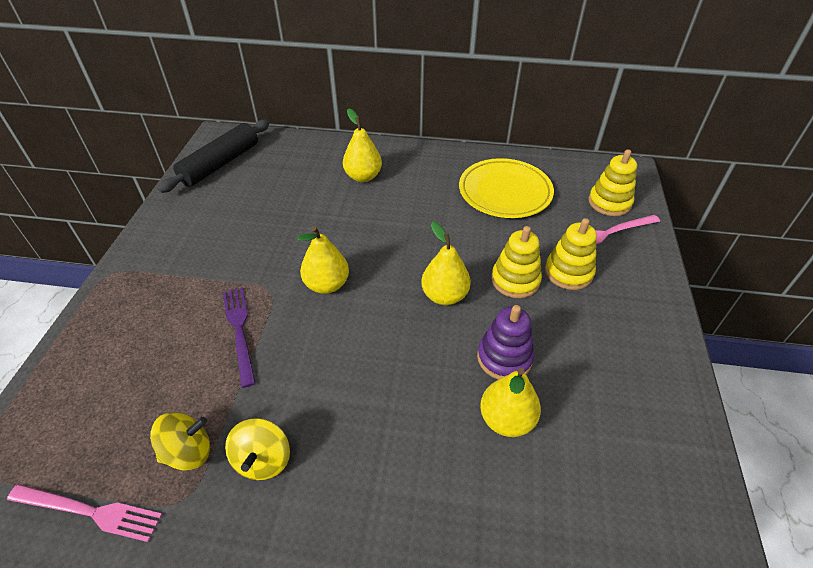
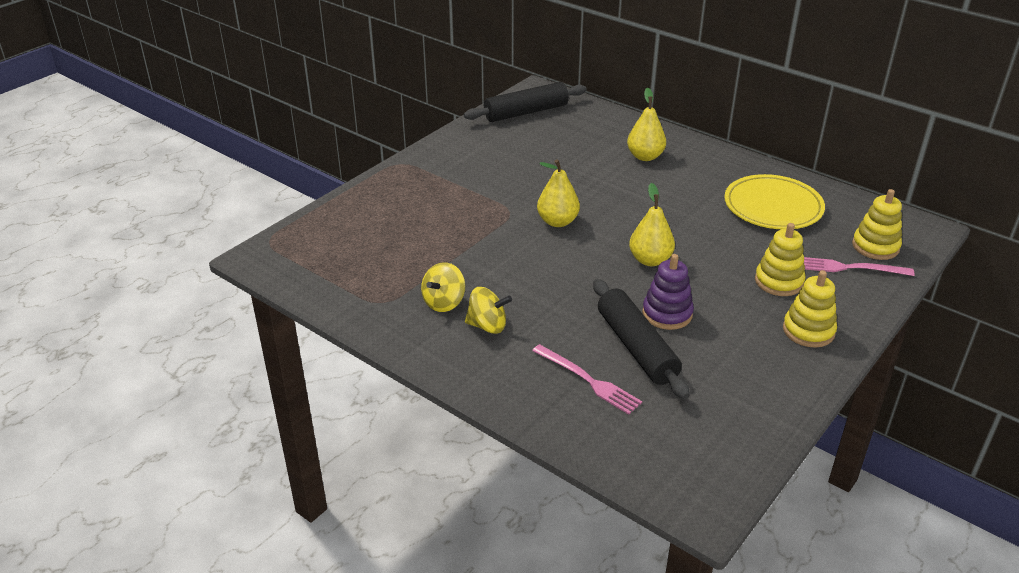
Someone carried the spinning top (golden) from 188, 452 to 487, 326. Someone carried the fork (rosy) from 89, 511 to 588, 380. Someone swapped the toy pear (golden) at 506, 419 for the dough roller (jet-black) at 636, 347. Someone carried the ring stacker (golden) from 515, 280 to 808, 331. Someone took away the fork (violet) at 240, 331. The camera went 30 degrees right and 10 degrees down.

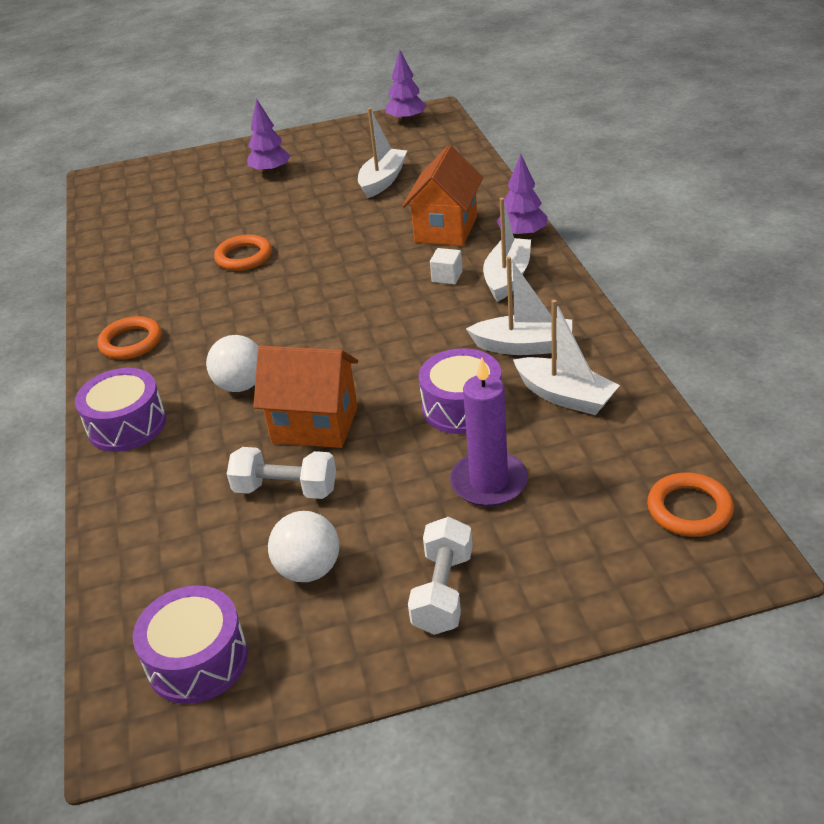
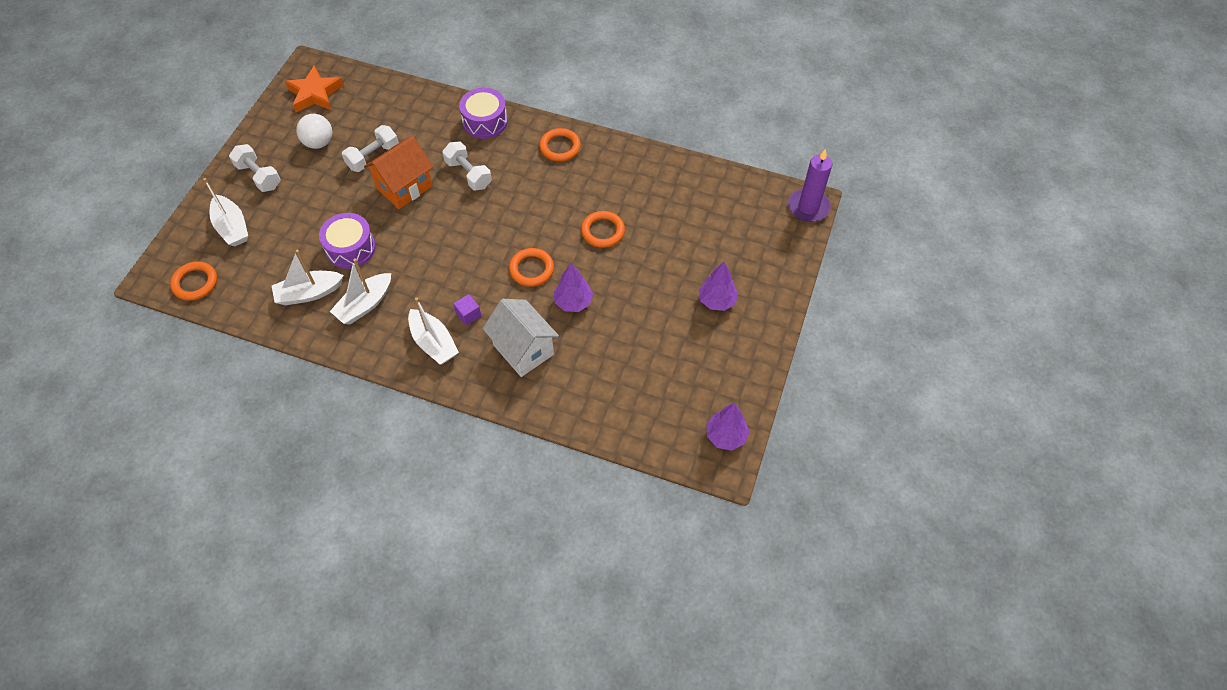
Someone carried the sailboat (white) from 383, 181 to 232, 227. Someone swapped the snare drum (violet) at 197, 660 for the star shape (bright orange) at 315, 94. Someone swapped the ball (white) at 241, 385 for the dumbbell (white) at 468, 174. Someone repainted the block (white) at 447, 277, which became the block (violet) at 468, 315. Someone repainted the house (bright orange) at 446, 229, which became the house (white) at 523, 350. Someone put down the ring (bright orange) at 531, 269. Someone carried the toy tree (violet) from 522, 235 to 573, 302. Someone carried the pillar candle (violet) from 489, 482 to 808, 207. The camera went 120 degrees right and 20 degrees up.

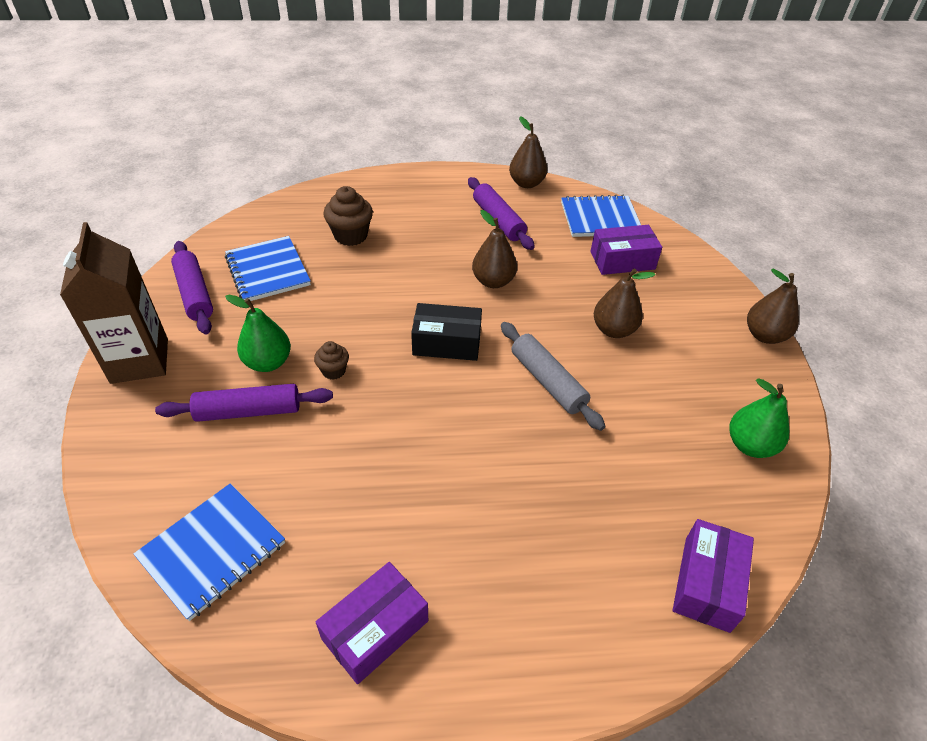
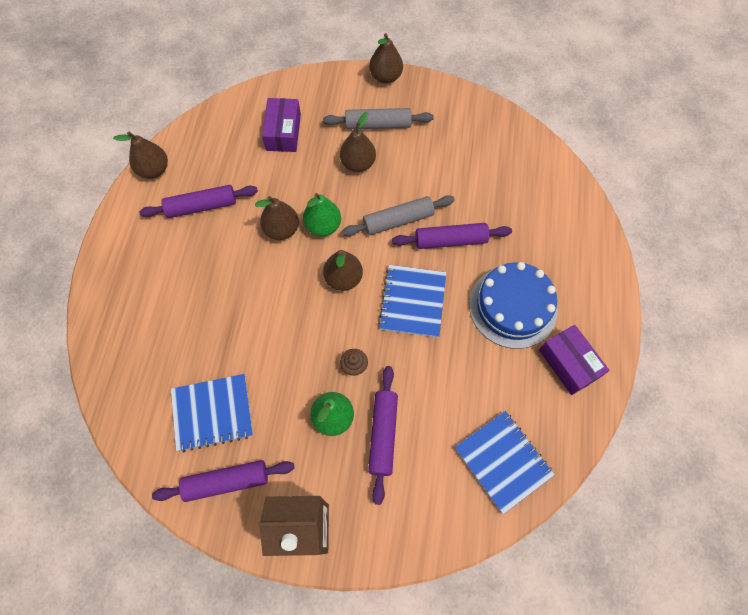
Someone carried the toy pear (emerald) from 750, 445 to 323, 226. Someone put down the dough roller (ash-grey) at 378, 124. Someone swapped the parcel (jet-black) at 447, 343 for the toy pear (dark brown) at 343, 279. Someone carried the notebook (cobalt) from 600, 218 to 412, 302. Someone put down the dough roller (violet) at 450, 240. Someone put down the layer cake (cobalt) at 513, 306. Someone took away the fairy cake (dark brown) at 351, 236. Someone took away the parcel (violet) at 707, 583. The camera went 75 degrees left and 20 degrees up.

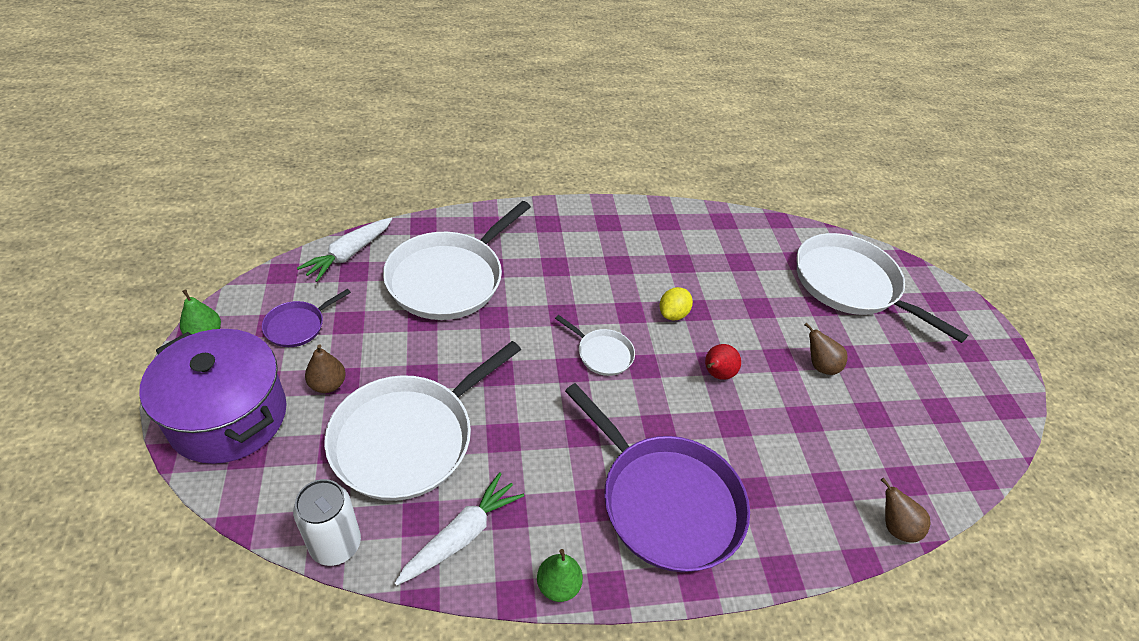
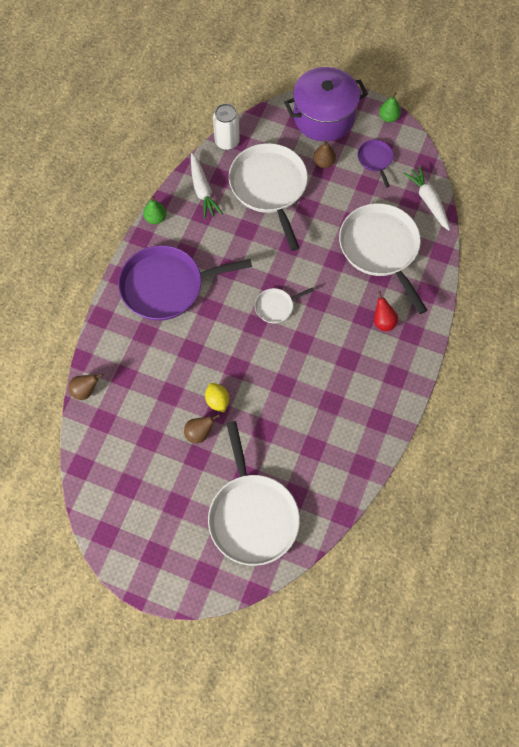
Someone carried the toy lemon (golden) from 673, 314 to 217, 401. Someone rotated the frying pan (white) at 850, 285 by 90 degrees clockwise. Someone carried the toy pear (red) from 716, 374 to 383, 322. The camera went 125 degrees right and 20 degrees up.

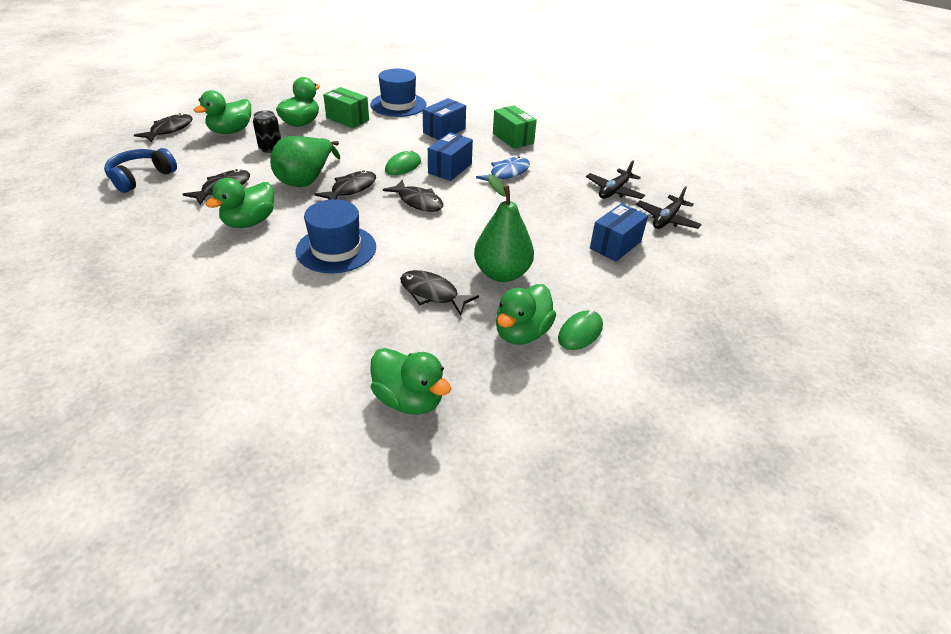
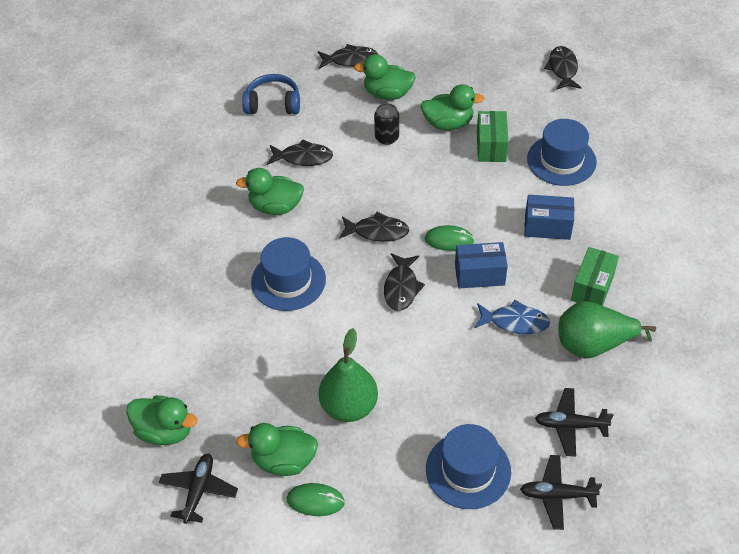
Someone rotated the duck (emerald) at 409, 399 by 75 degrees counterclockwise. Someone put down the plane (jet-black) at 199, 491. Someone swapped the parcel (cobalt) at 615, 245 for the top hat (cobalt) at 468, 470. Someone carried the toy fish (jet-black) from 432, 293 to 562, 69. Someone carried the toy pear (emerald) from 306, 179 to 593, 345. The camera went 60 degrees right and 10 degrees up.

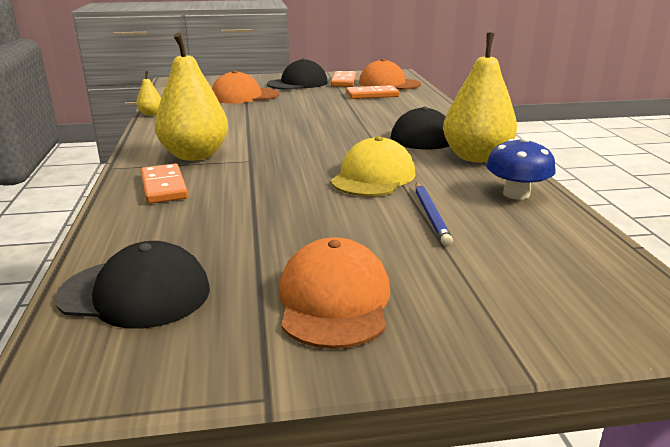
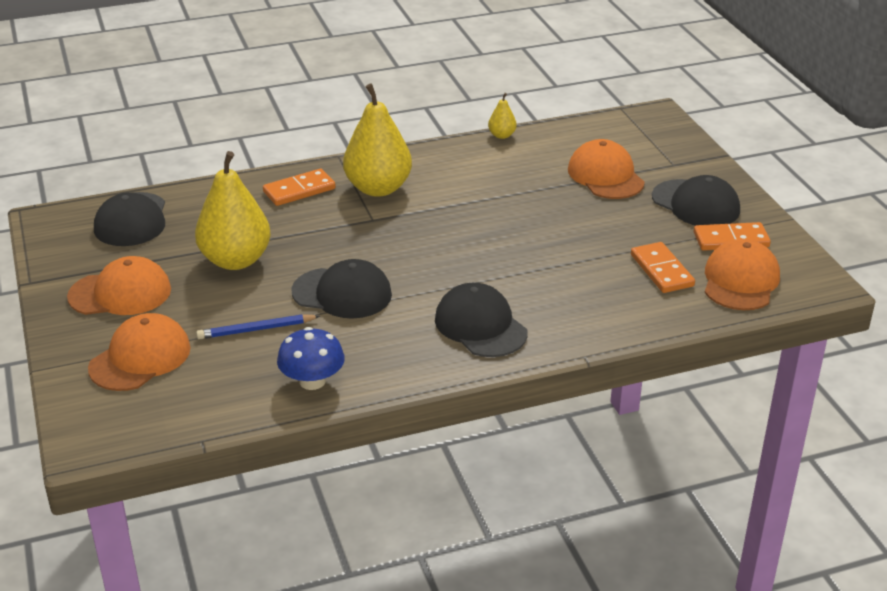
Someone put down the baseball cap (bright orange) at 140, 358. Someone carried the toy pear (golden) from 476, 157 to 235, 260. Someone repainted the baseball cap (golden) at 373, 177, which became the baseball cap (jet-black) at 342, 293. The camera went 80 degrees right and 10 degrees up.

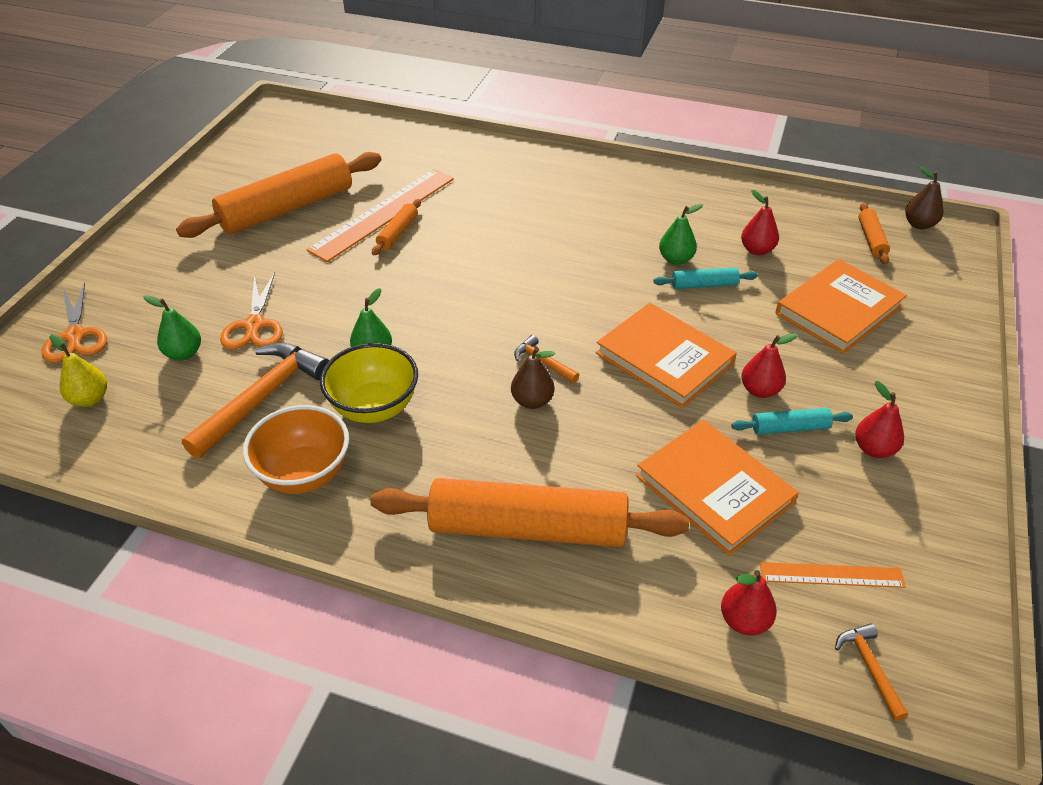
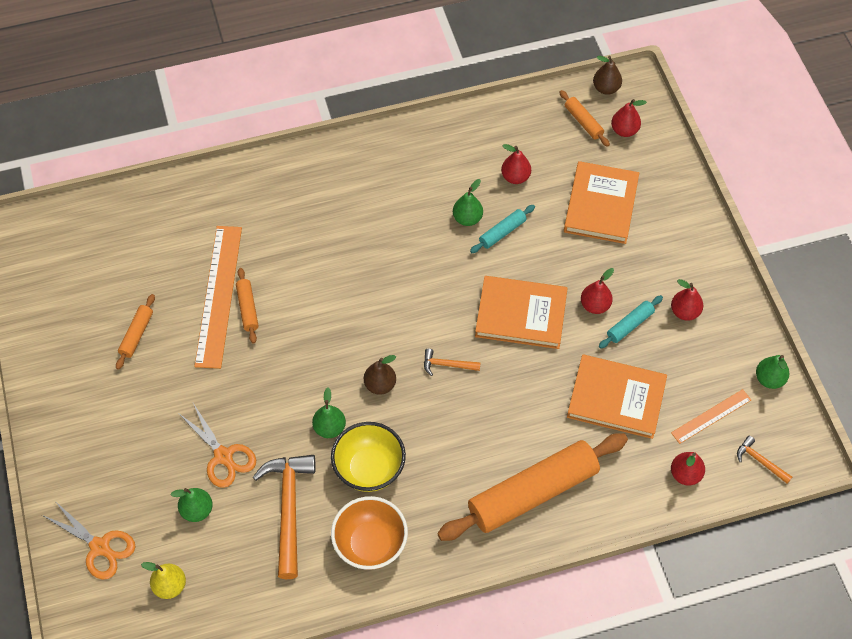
Someone scaled the dough roller (bright orange) at 287, 208 by 0.43. Someone carried the toy pear (dark brown) from 532, 401 to 380, 385. Someone put down the toy pear (red) at 624, 130. Someone put down the toy pear (emerald) at 769, 379. The camera went 35 degrees left and 15 degrees up.

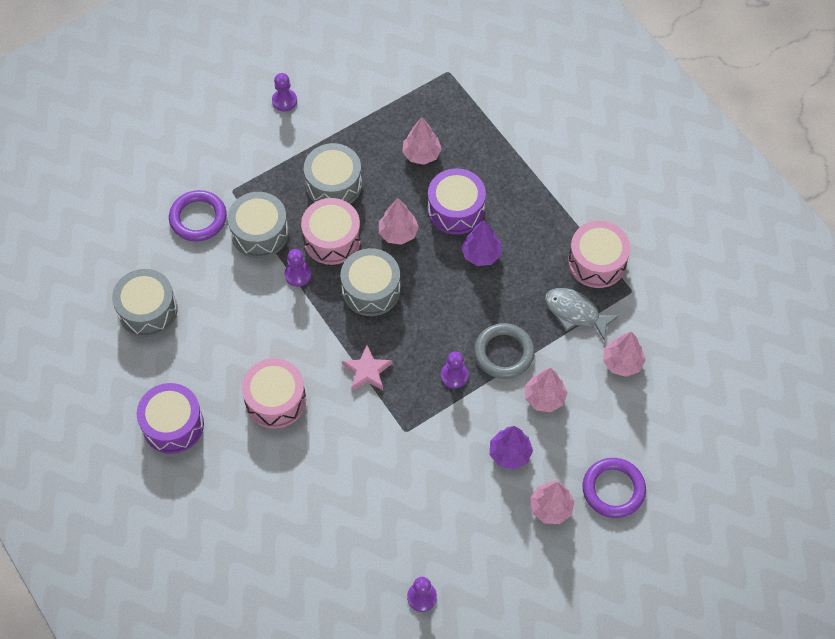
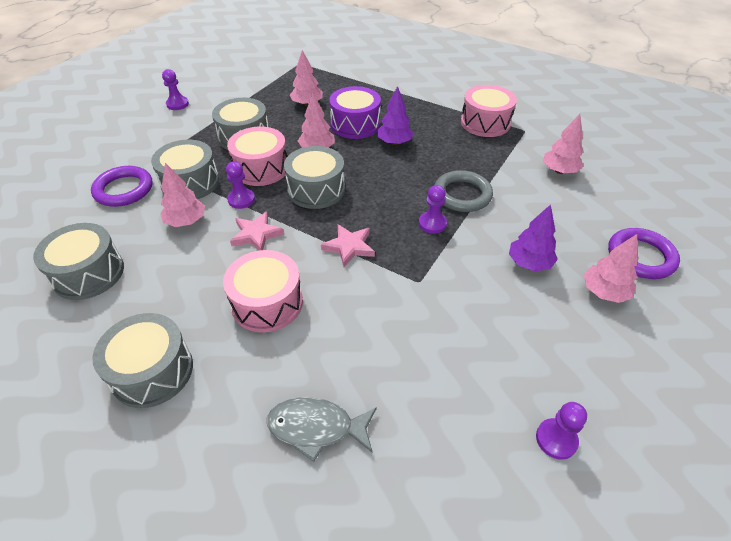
Someone repainted the snare drum (violet) at 173, 425, which became the snare drum (ash-grey) at 152, 371. Someone carried the toy tree (rosy) from 544, 397 to 186, 221. Someone put down the star shape (rosy) at 256, 234. Someone carried the toy fish (ash-grey) from 575, 312 to 316, 427. The camera went 25 degrees left and 15 degrees down.

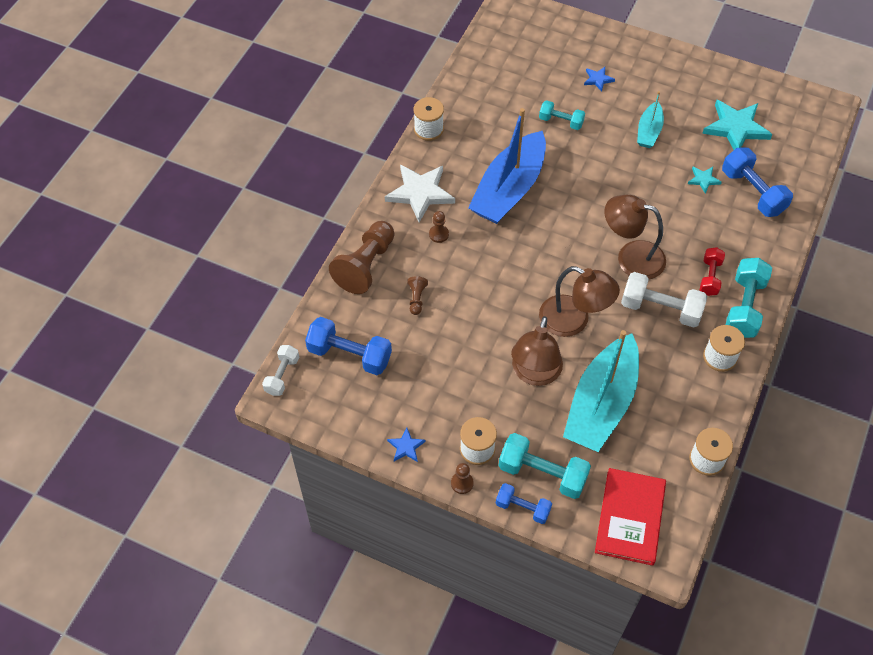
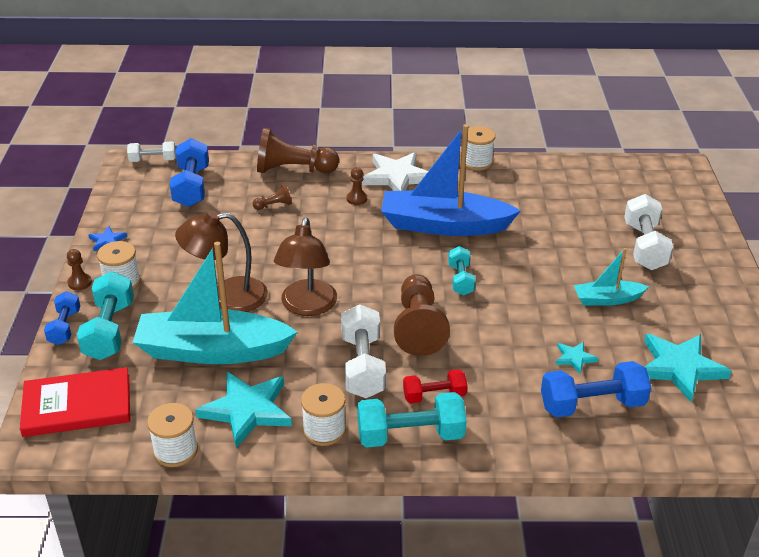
Someone put down the star shape (aqua) at 247, 410. Someone swapped the desk lamp (dark brown) at 631, 257 for the game pawn (dark brown) at 418, 327. Someone carried the dumbbell (aqua) from 561, 121 to 460, 279. Someone rotated the dumbbell (cobalt) at 752, 192 by 45 degrees clockwise. Someone swapped the star shape (cobalt) at 598, 79 for the dumbbell (white) at 644, 246. The camera went 65 degrees right and 20 degrees down.

